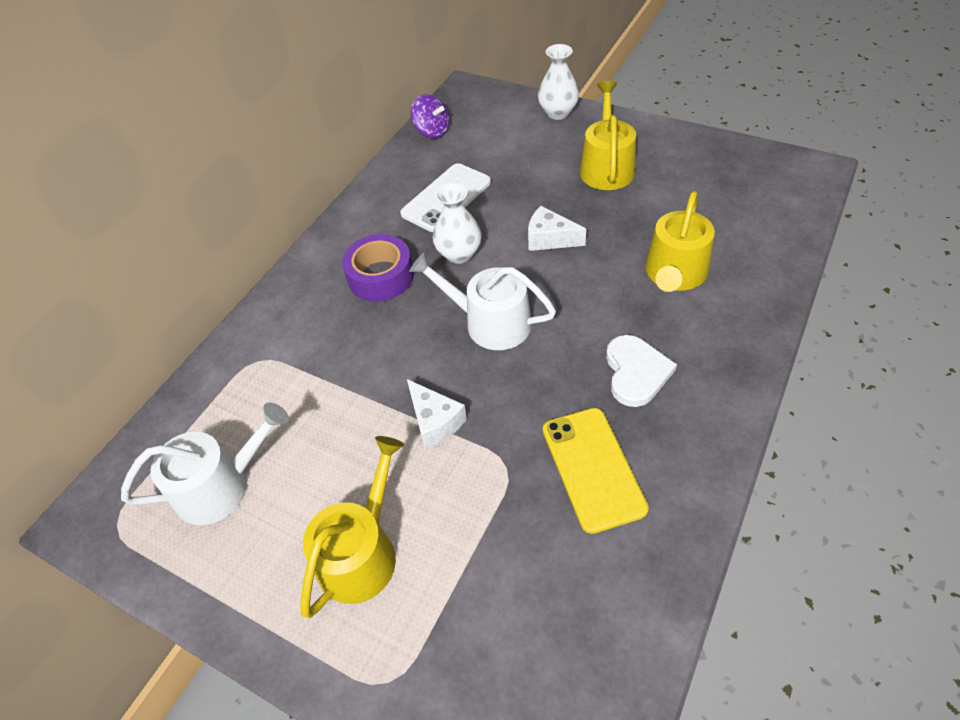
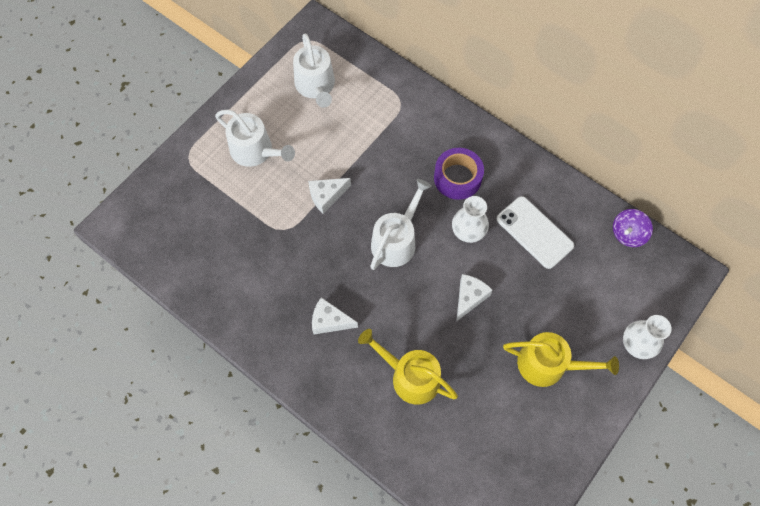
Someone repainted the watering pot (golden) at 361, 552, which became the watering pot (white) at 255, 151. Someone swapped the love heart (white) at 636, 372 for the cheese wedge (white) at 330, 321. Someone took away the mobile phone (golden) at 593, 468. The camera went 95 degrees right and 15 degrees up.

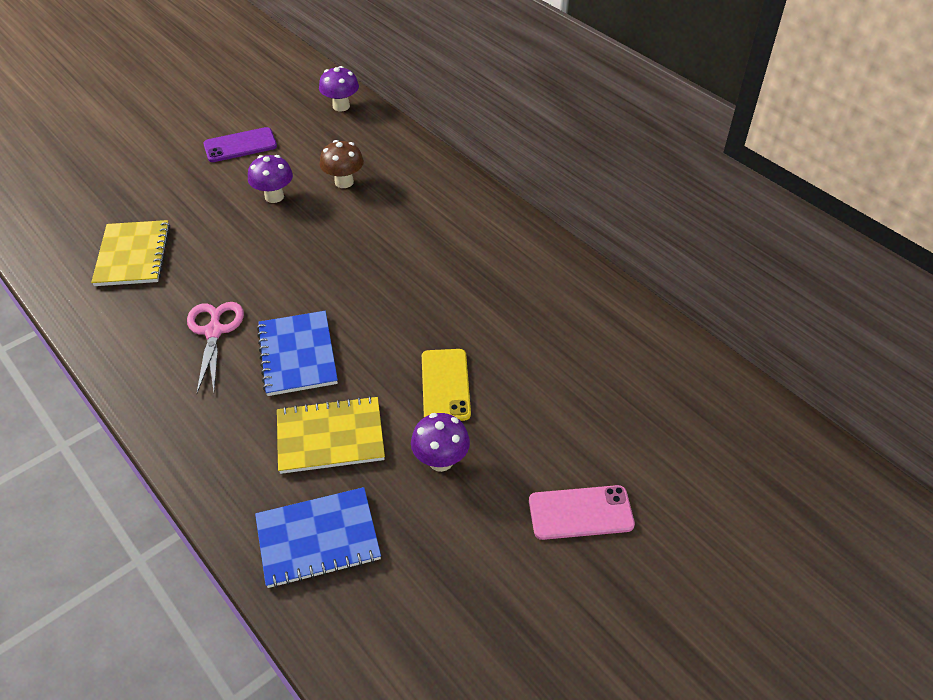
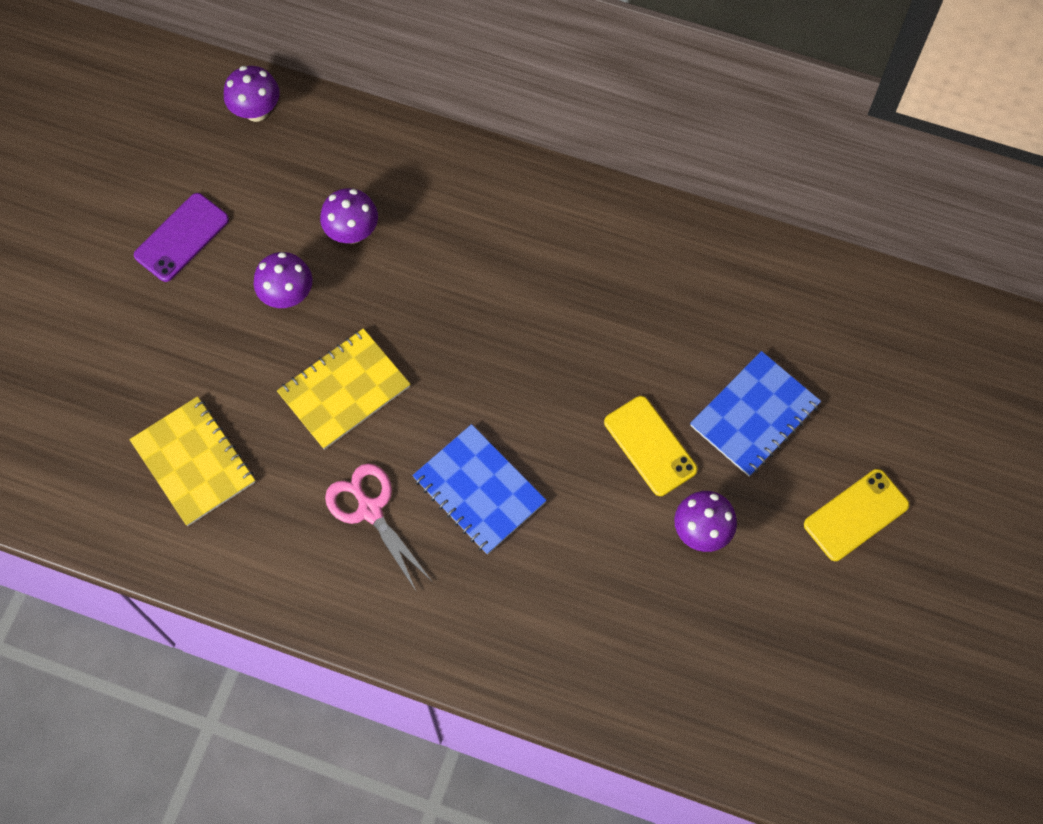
Someone carried the notebook (golden) from 330, 437 to 344, 390. Someone repainted the toadstool (dark brown) at 344, 182, which became the toadstool (violet) at 352, 232. Someone carried the notebook (cobalt) from 318, 538 to 754, 415. Someone repainted the mobile phone (rosy) at 580, 513, which became the mobile phone (golden) at 856, 515. The camera went 30 degrees left and 20 degrees up.

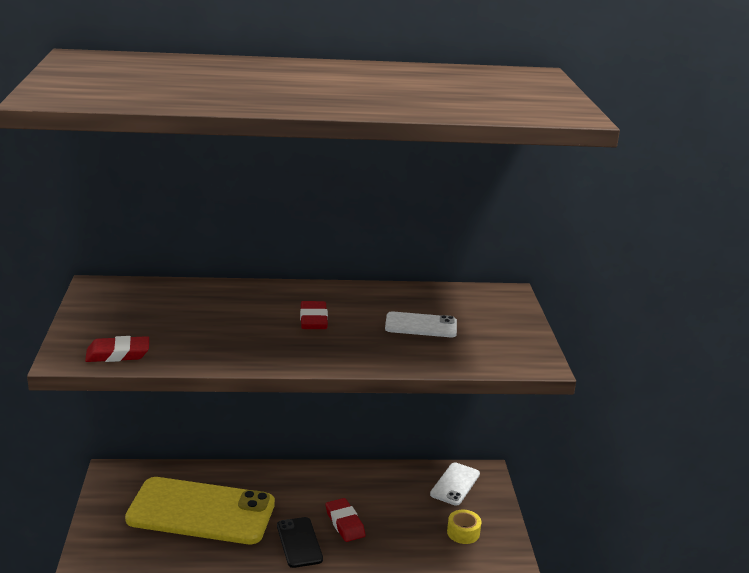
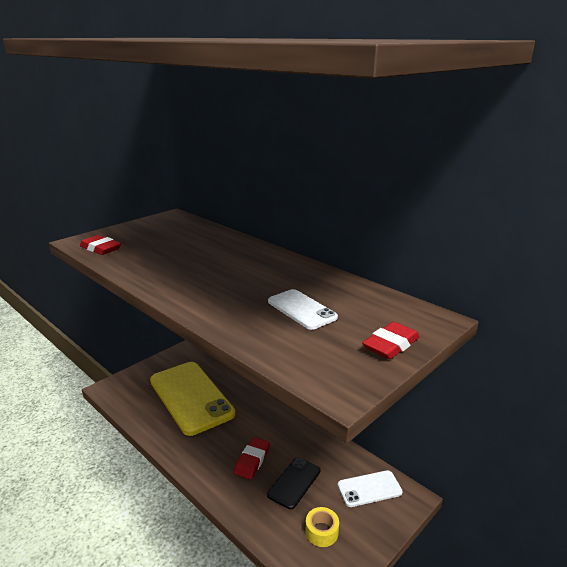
Someone carried the mobile phone (jet-black) from 299, 542 to 294, 482. Someone carried the pencil eraser (red) from 313, 320 to 391, 345. The camera went 50 degrees right and 0 degrees up.

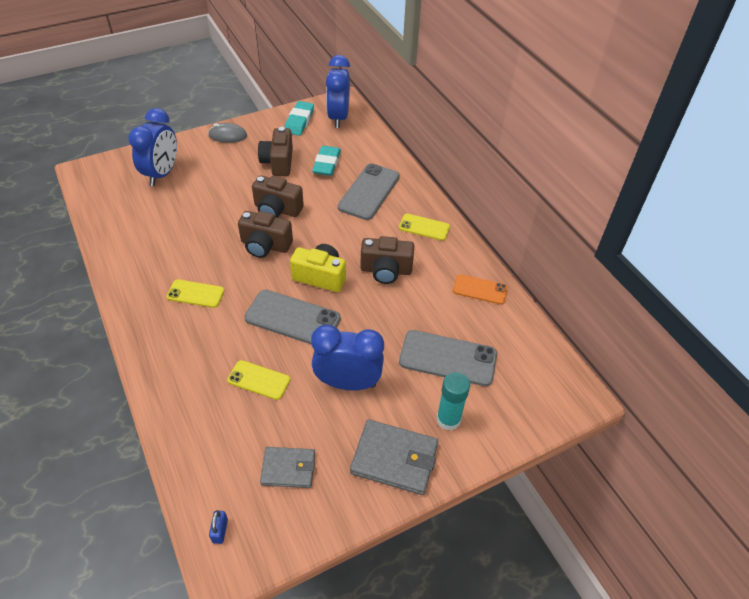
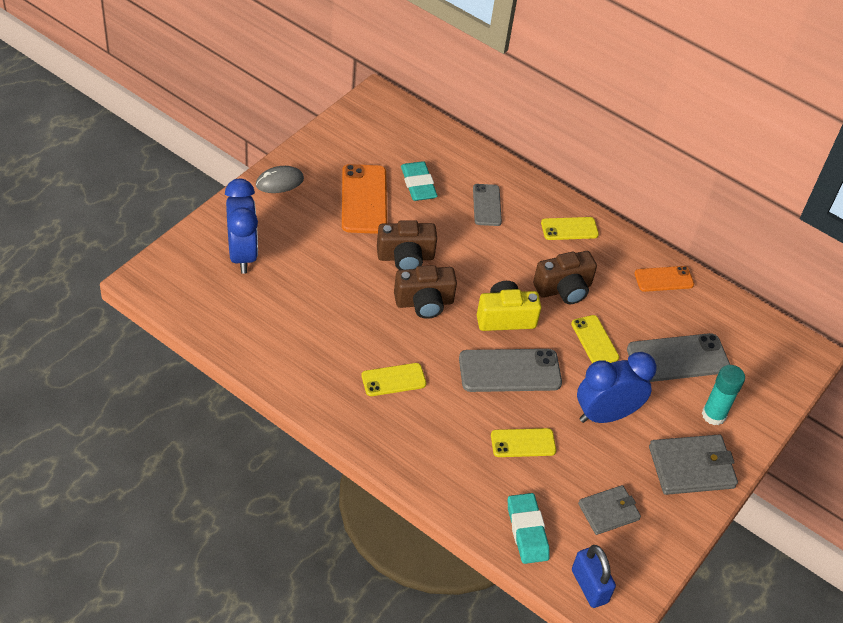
Someone swapped the camera (dark brown) at 278, 162 for the mobile phone (bright orange) at 364, 199. Someone scaled the mobile phone (ash-grey) at 369, 192 by 0.61. Someone carried the pencil eraser (aqua) from 299, 121 to 527, 531. Someone put down the mobile phone (golden) at 594, 341. Someone scaled the small lock (cobalt) at 220, 531 by 1.84. Someone took away the alarm clock (cobalt) at 338, 118. The camera went 30 degrees left and 0 degrees up.

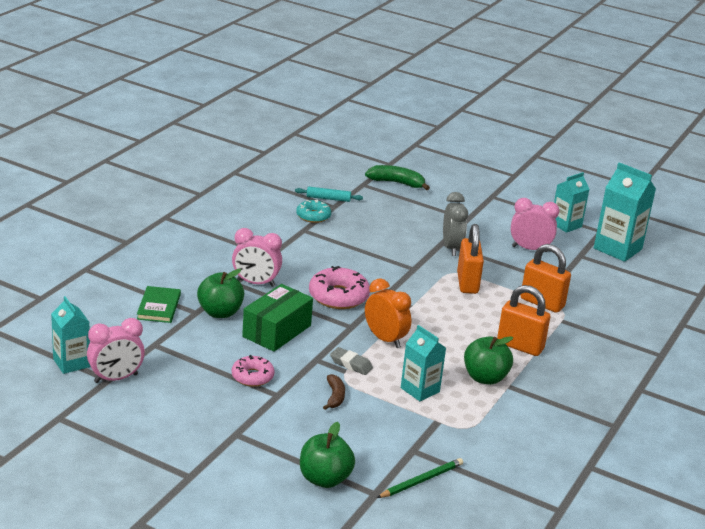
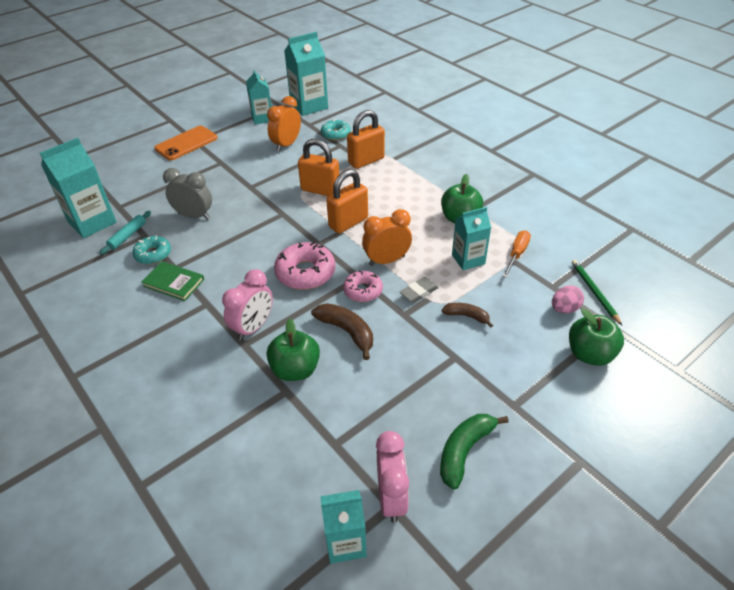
Someone put down the carton (aqua) at 92, 222. Someone carried the hardcover (emerald) from 159, 307 to 174, 283. Someone put down the mobile phone (bright orange) at 186, 143. Someone carried the alarm clock (ash-grey) from 451, 248 to 194, 216. Someone repainted the alarm clock (rosy) at 529, 249, which became the alarm clock (bright orange) at 286, 145. Someone swapped the parcel (emerald) at 277, 331 for the toy banana (dark brown) at 347, 332. Someone put down the donut (aqua) at 335, 134. Someone carried the small lock (bright orange) from 520, 346 to 348, 223. Someone carried the donut (rosy) from 252, 376 to 363, 290. Someone carried the toy banana (emerald) from 396, 183 to 464, 451. Someone put down the hand screwdriver (bright orange) at 517, 254. Someone put down the egg (rosy) at 564, 309. The camera went 65 degrees left and 15 degrees up.

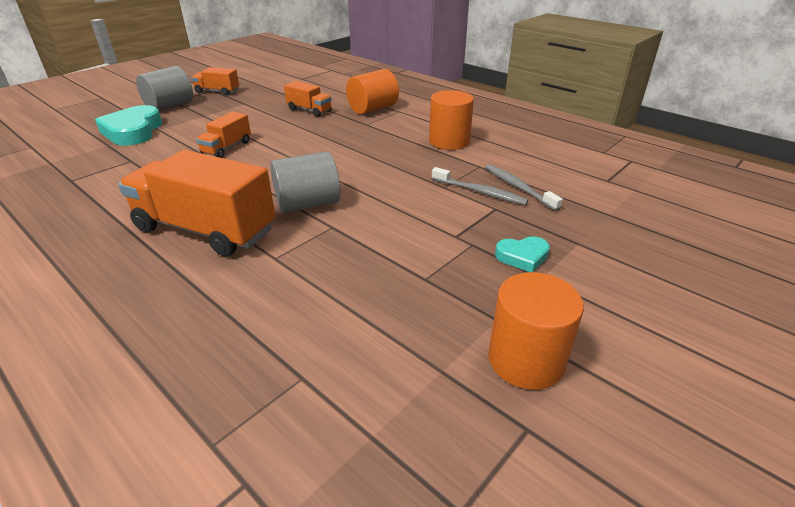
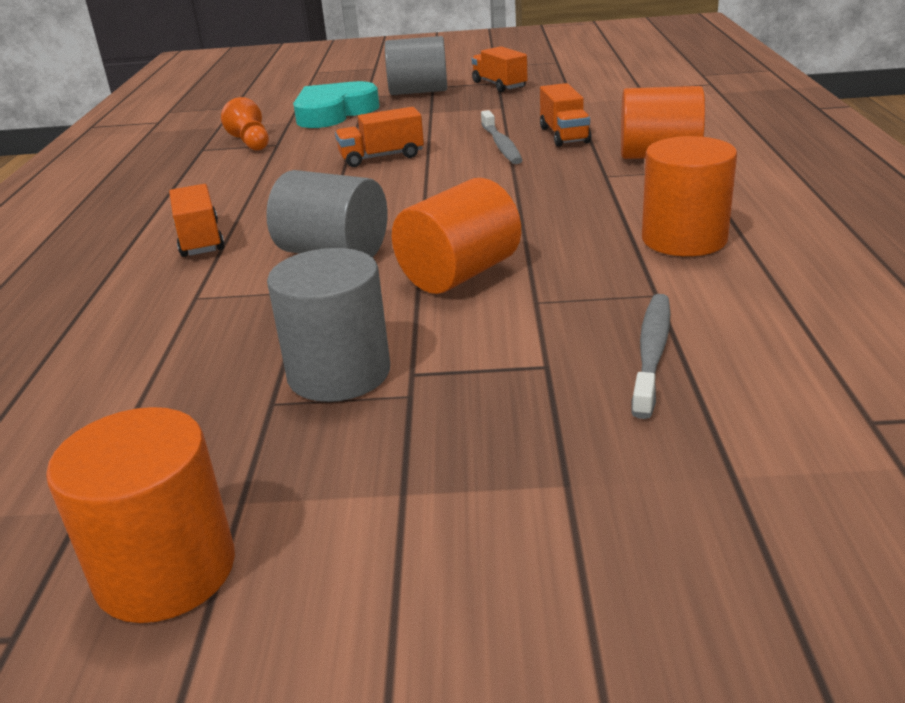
Someone scaled the lorry (bright orange) at 205, 229 by 0.50. Someone put down the game pawn (bright orange) at 251, 142. Someone put down the cylinder shape (ash-grey) at 339, 373. Someone put down the cylinder shape (bright orange) at 459, 274. Someone carried the tooth brush (ash-grey) from 480, 192 to 501, 145. Someone took away the love heart (aqua) at 522, 256. The camera went 50 degrees right and 5 degrees down.

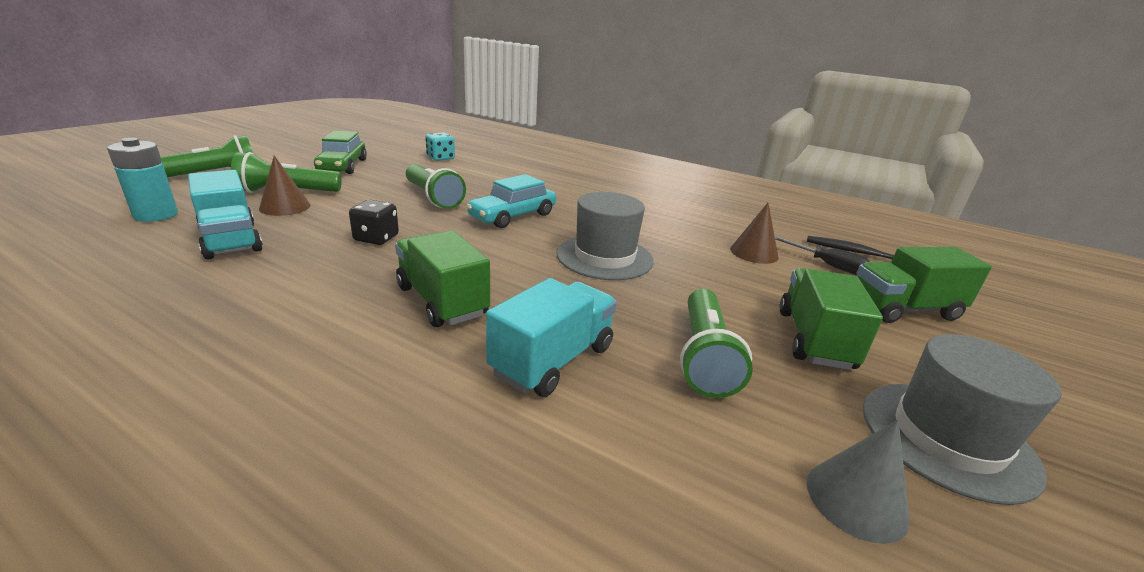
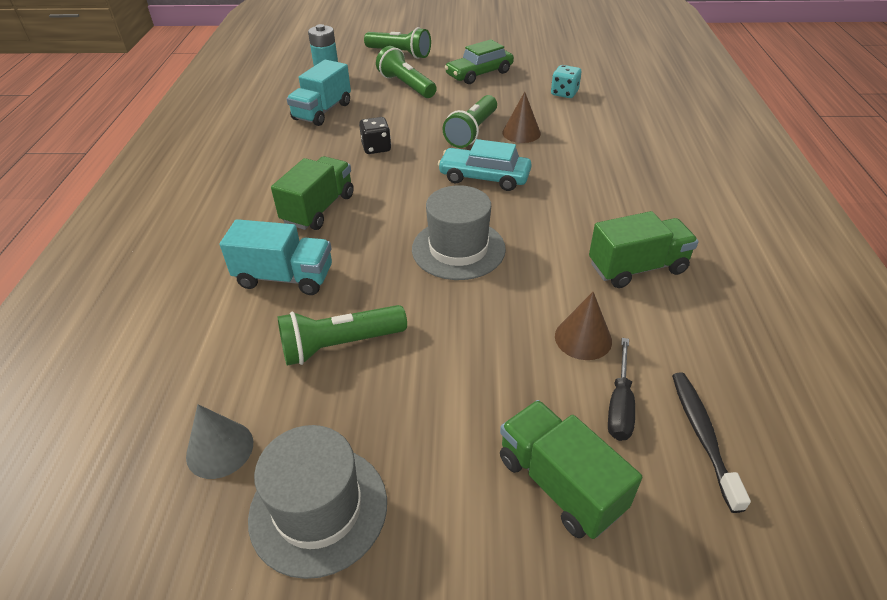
Someone carried the cone (dark brown) from 285, 207 to 521, 133. Someone carried the lorry (emerald) from 814, 339 to 637, 268. The camera went 65 degrees right and 15 degrees up.

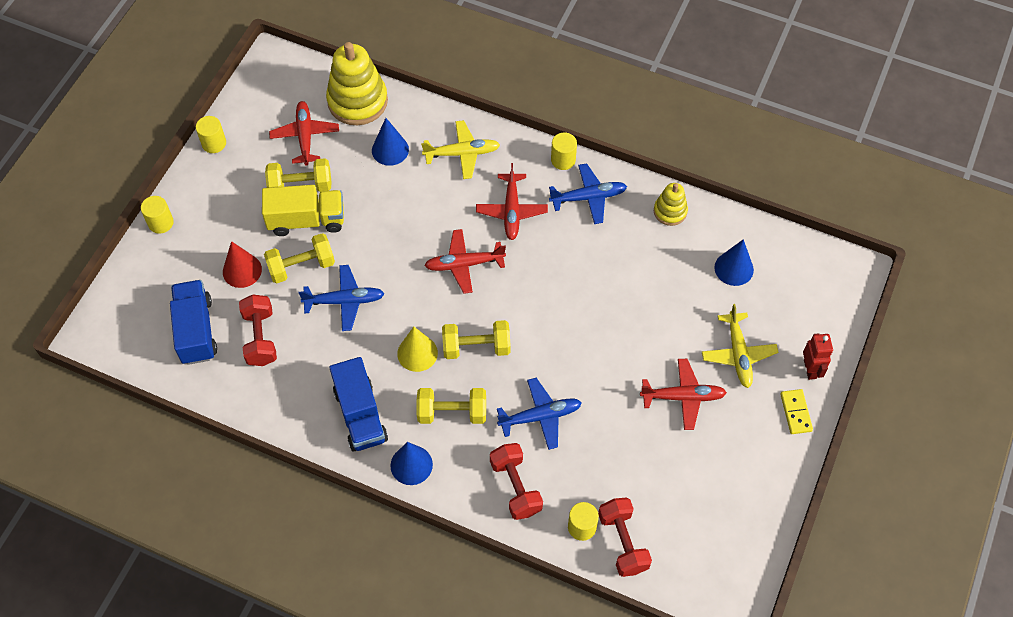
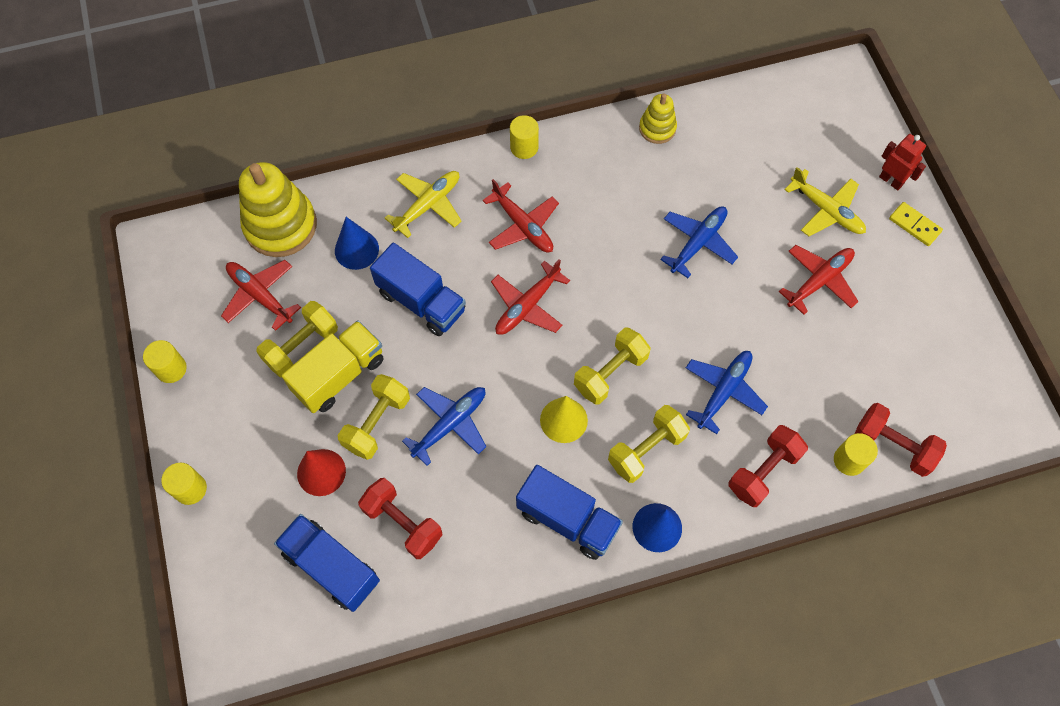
Someone put down the lorry (cobalt) at 421, 301. Someone carried the plane (cobalt) from 588, 197 to 698, 243. Someone rotated the dumbbell (red) at 515, 487 by 75 degrees counterclockwise. Someone took away the cone (cobalt) at 734, 268. The camera went 40 degrees left and 5 degrees up.

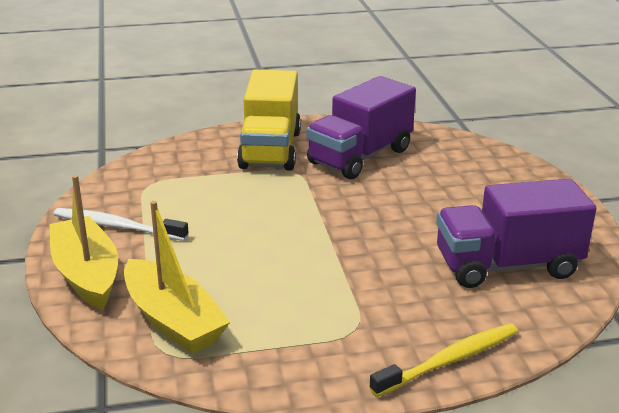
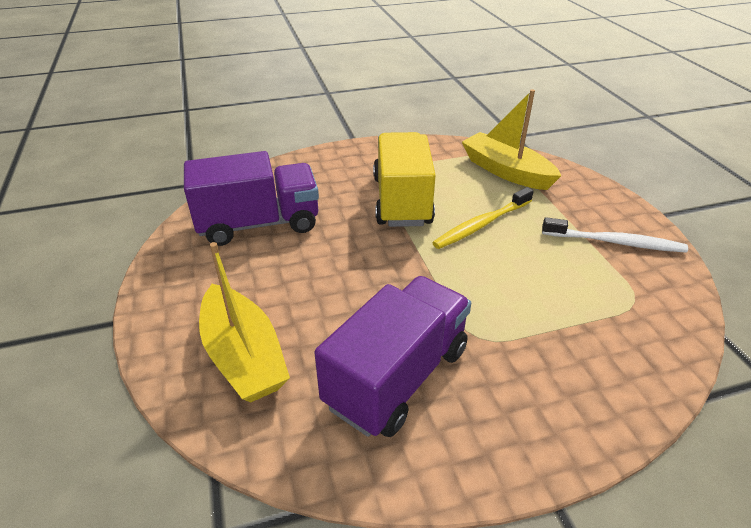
Someone carried the sailboat (golden) from 86, 274 to 244, 356. Someone carried the lorry (golden) from 270, 150 to 401, 200. Someone carried the tooth brush (golden) from 449, 360 to 481, 224. The camera went 175 degrees right and 10 degrees up.

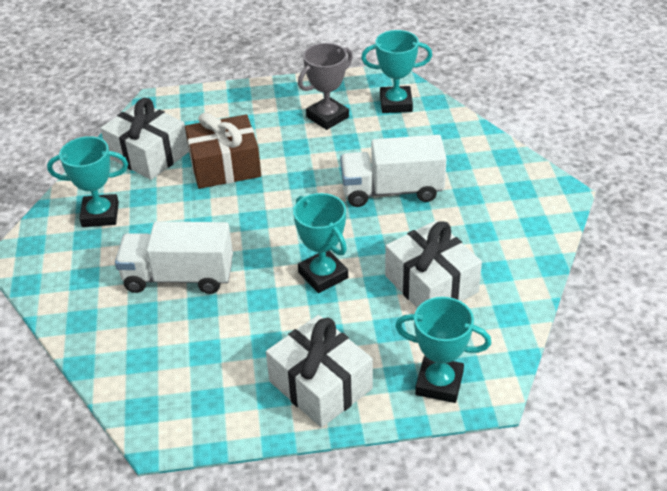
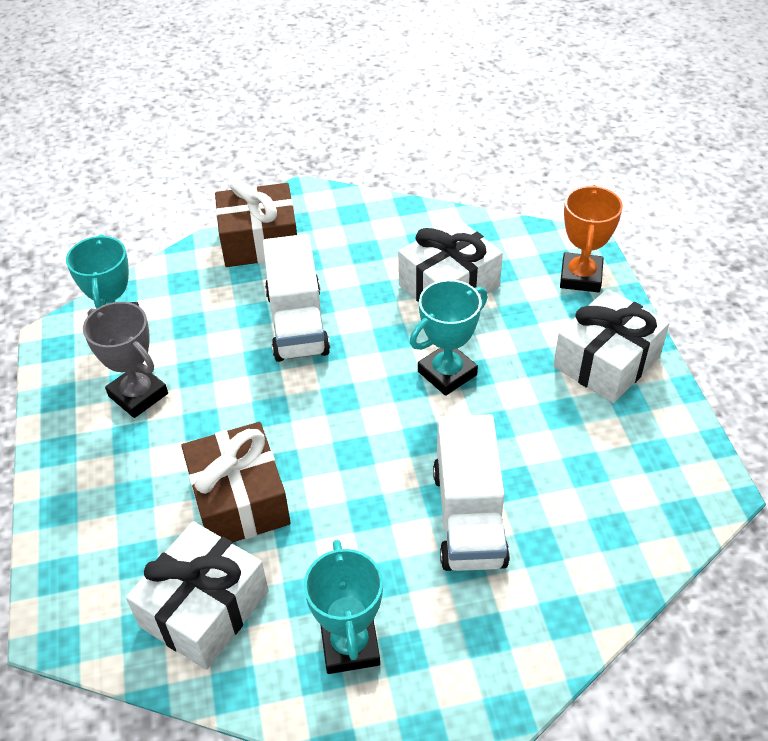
Someone put down the gift (dark brown) at 259, 241. Someone repainted the trophy (aqua) at 439, 383, which became the trophy (bright orange) at 580, 277. The camera went 95 degrees left and 5 degrees up.

